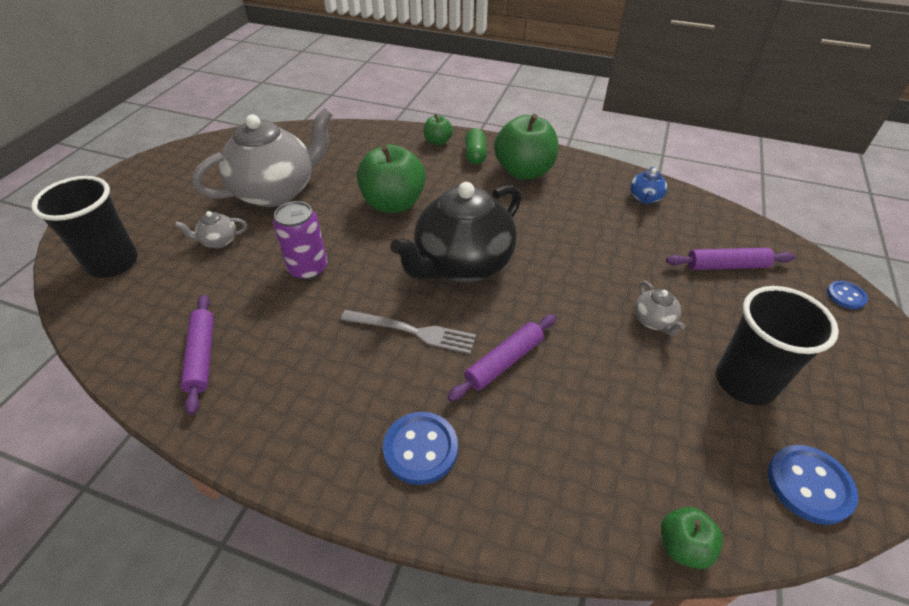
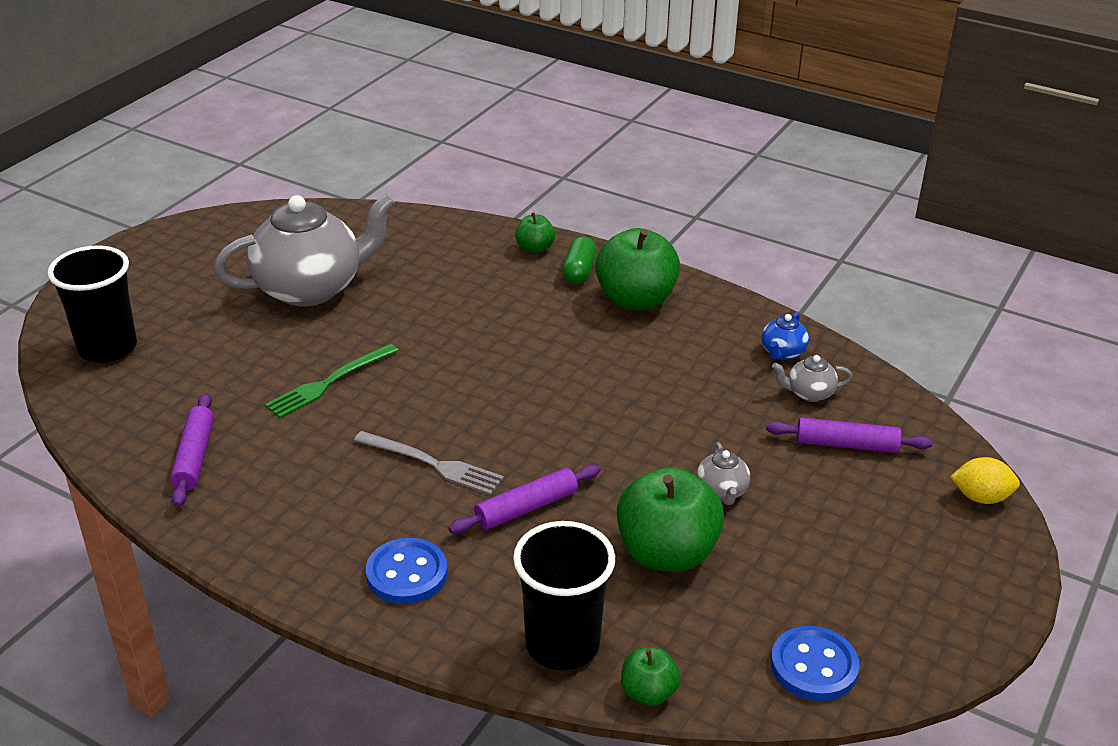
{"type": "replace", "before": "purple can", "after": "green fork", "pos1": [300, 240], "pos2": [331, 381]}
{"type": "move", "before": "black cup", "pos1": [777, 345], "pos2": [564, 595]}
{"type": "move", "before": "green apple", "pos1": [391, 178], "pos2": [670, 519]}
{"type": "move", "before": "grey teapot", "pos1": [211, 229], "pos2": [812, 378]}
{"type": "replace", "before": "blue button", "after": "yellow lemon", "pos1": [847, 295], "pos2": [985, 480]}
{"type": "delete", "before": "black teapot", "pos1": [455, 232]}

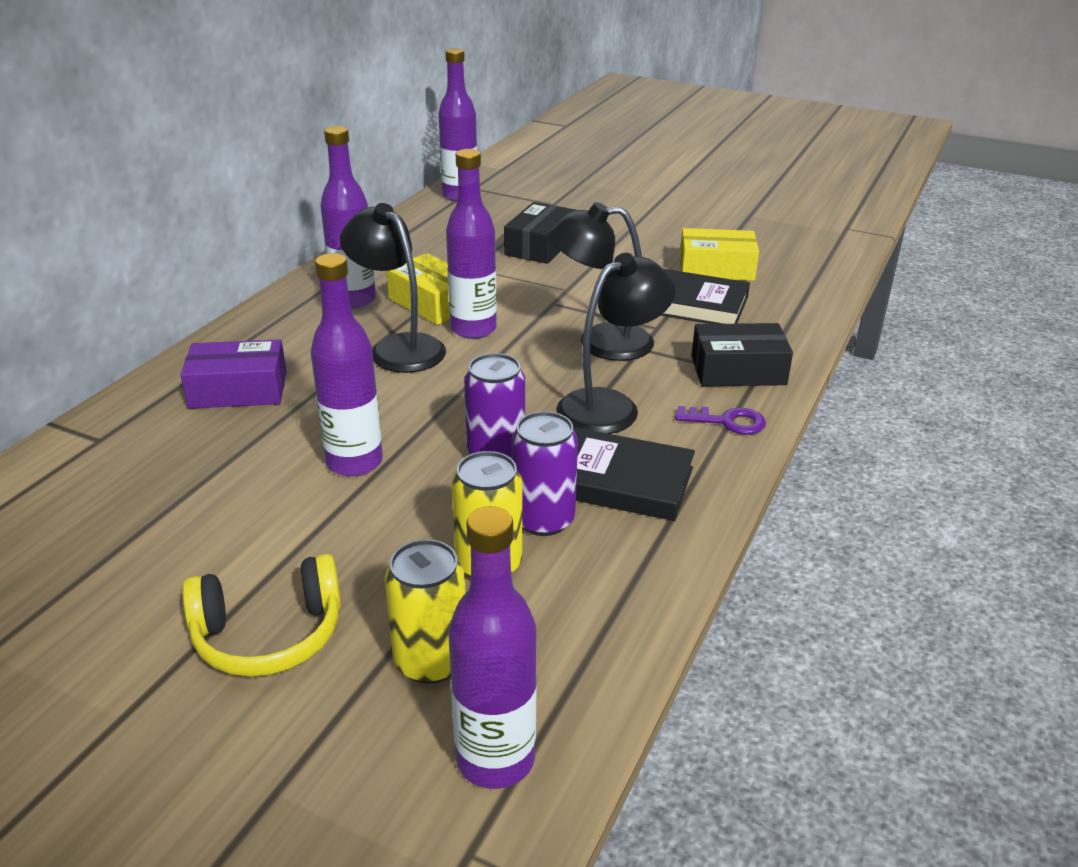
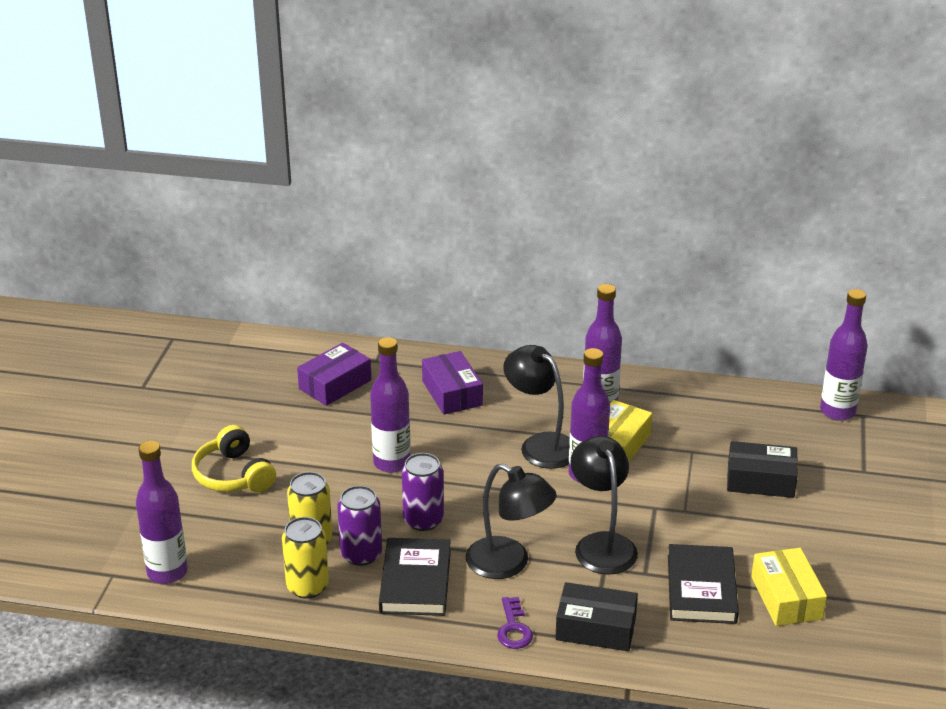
{"type": "move", "before": "yellow can", "pos1": [425, 611], "pos2": [305, 558]}
{"type": "insert", "after": "purple box", "pos2": [334, 374]}
{"type": "rotate", "before": "black lamp", "pos1": [393, 288], "pos2": [536, 407], "turn": -75}
{"type": "rotate", "before": "black box", "pos1": [742, 354], "pos2": [596, 616], "turn": -60}

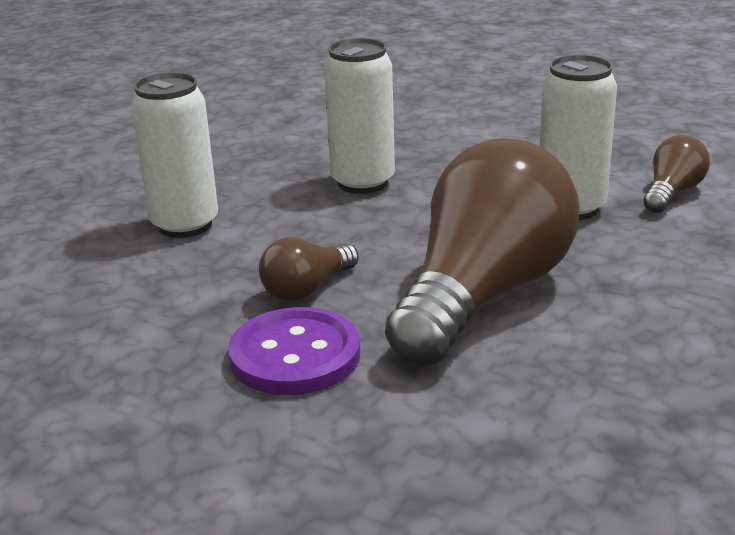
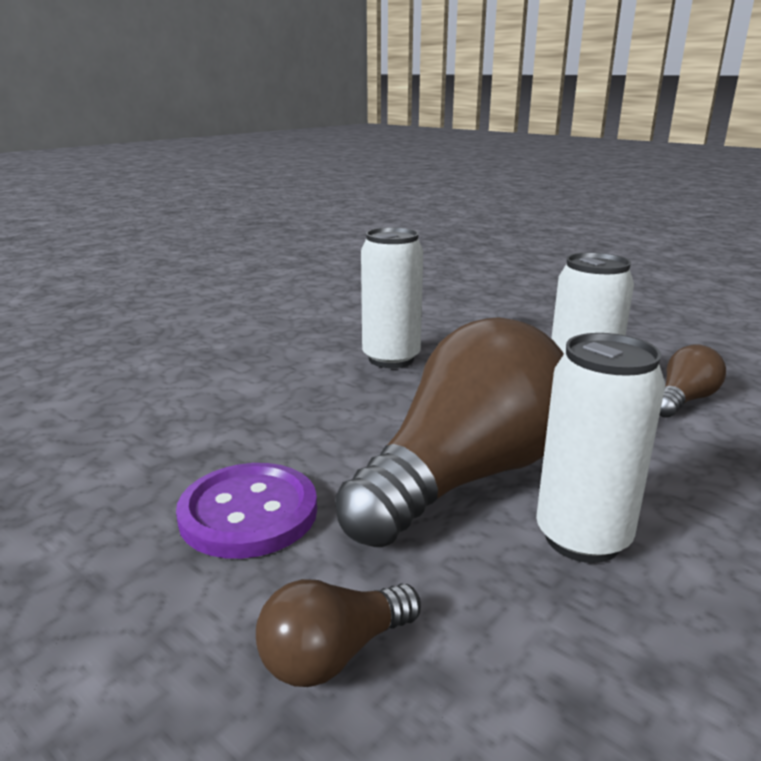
{"type": "move", "before": "brown light bulb", "pos1": [309, 269], "pos2": [338, 633]}
{"type": "move", "before": "white can", "pos1": [174, 155], "pos2": [600, 448]}

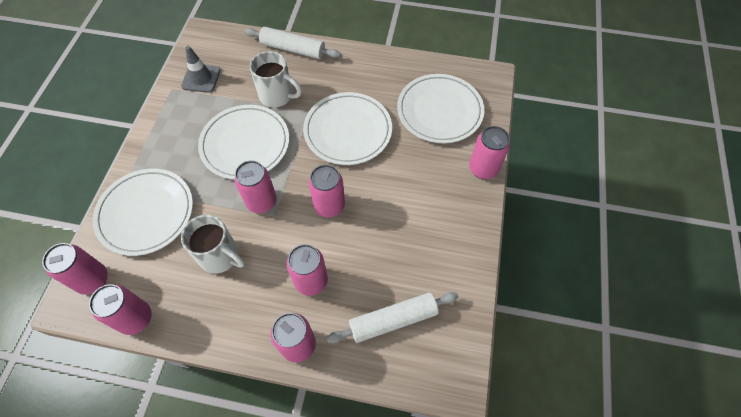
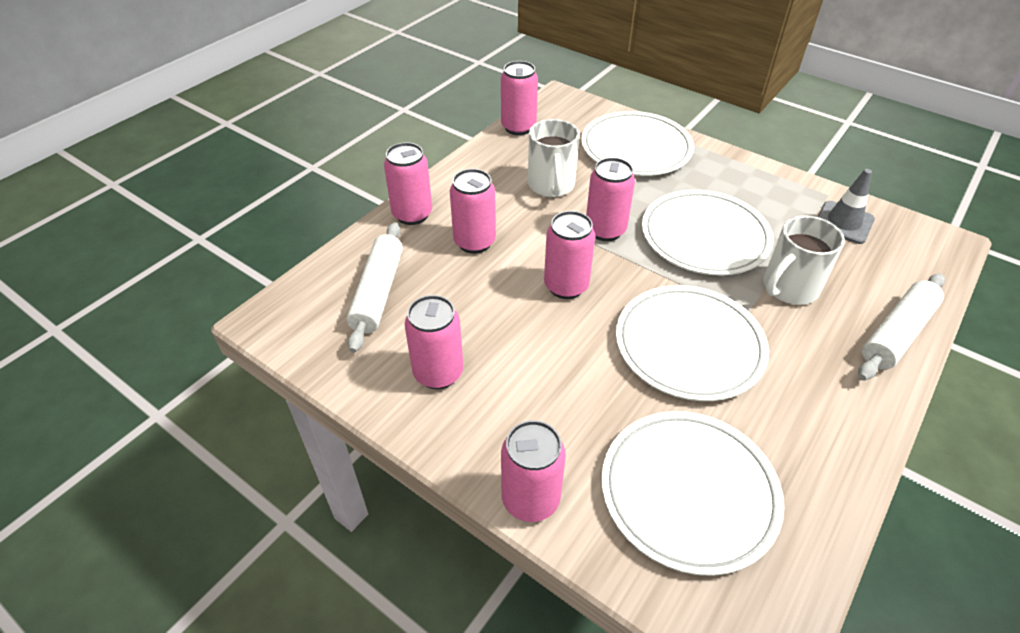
{"type": "move", "before": "pink can", "pos1": [75, 269], "pos2": [434, 342]}
{"type": "rotate", "before": "white mug", "pos1": [212, 244], "pos2": [553, 158], "turn": -60}

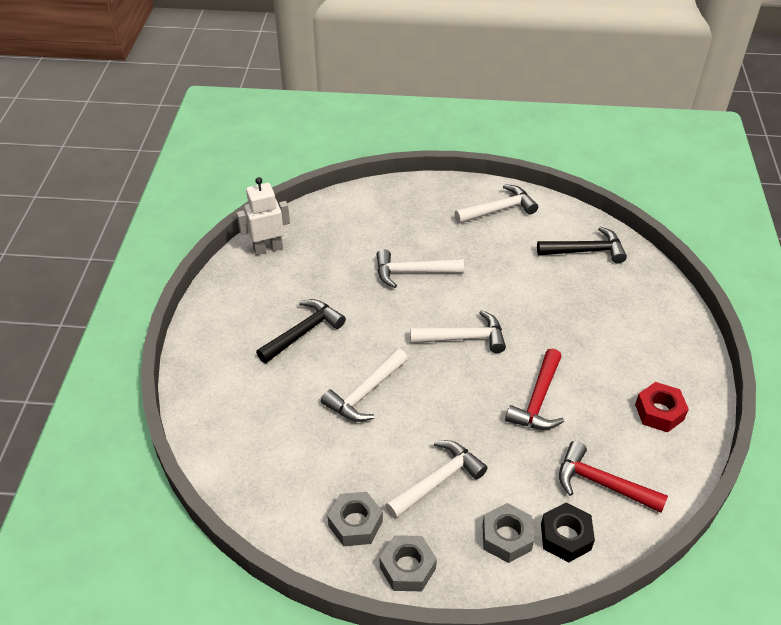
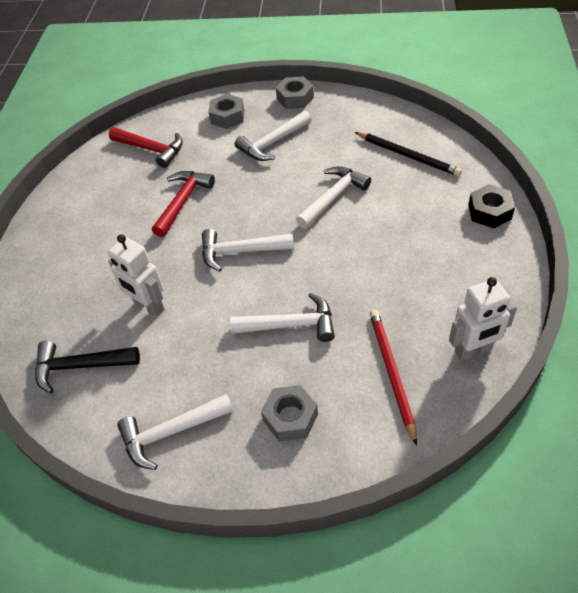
{"type": "insert", "after": "white robot", "pos2": [136, 275]}
{"type": "move", "before": "grey nut", "pos1": [355, 519], "pos2": [289, 413]}
{"type": "insert", "after": "black pencil", "pos2": [408, 154]}
{"type": "insert", "after": "red pencil", "pos2": [393, 378]}
{"type": "move", "before": "black nut", "pos1": [568, 532], "pos2": [491, 206]}
{"type": "delete", "before": "black hammer", "pos1": [301, 331]}
{"type": "delete", "before": "red nut", "pos1": [662, 407]}

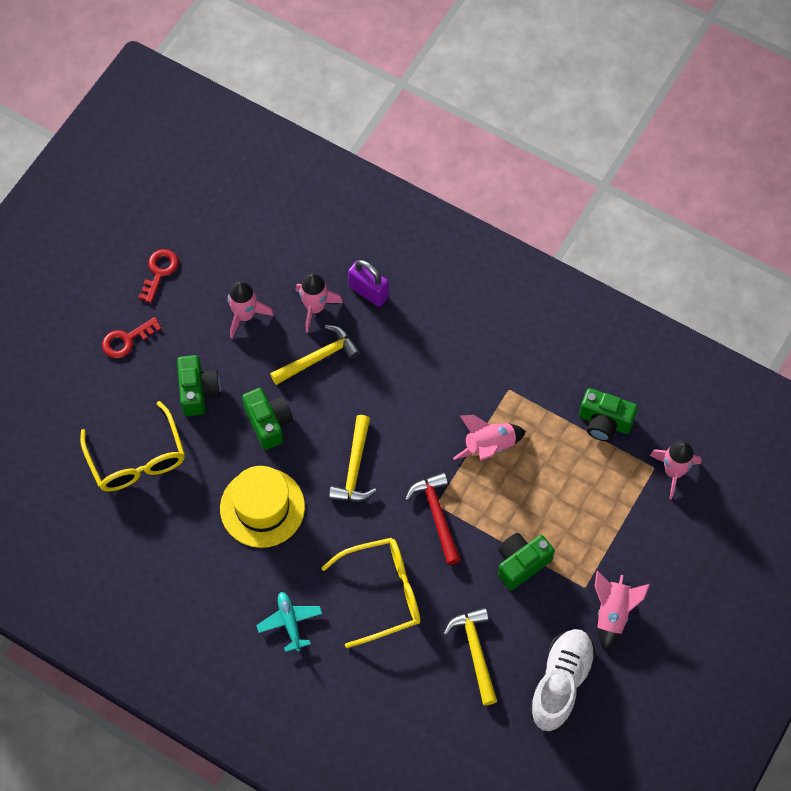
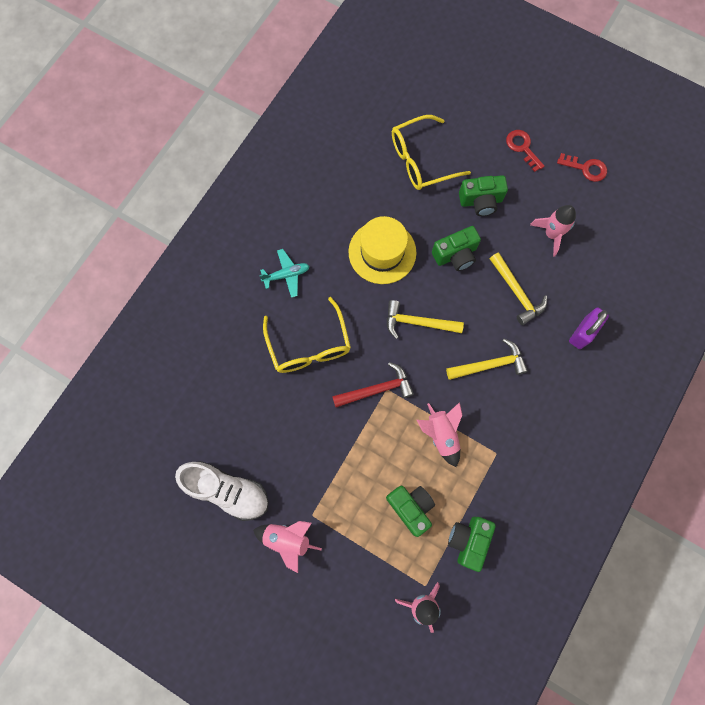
{"type": "move", "before": "green camera", "pos1": [526, 561], "pos2": [410, 511]}
{"type": "move", "before": "yellow hammer", "pos1": [470, 656], "pos2": [487, 359]}
{"type": "delete", "before": "pink rocket", "pos1": [319, 303]}

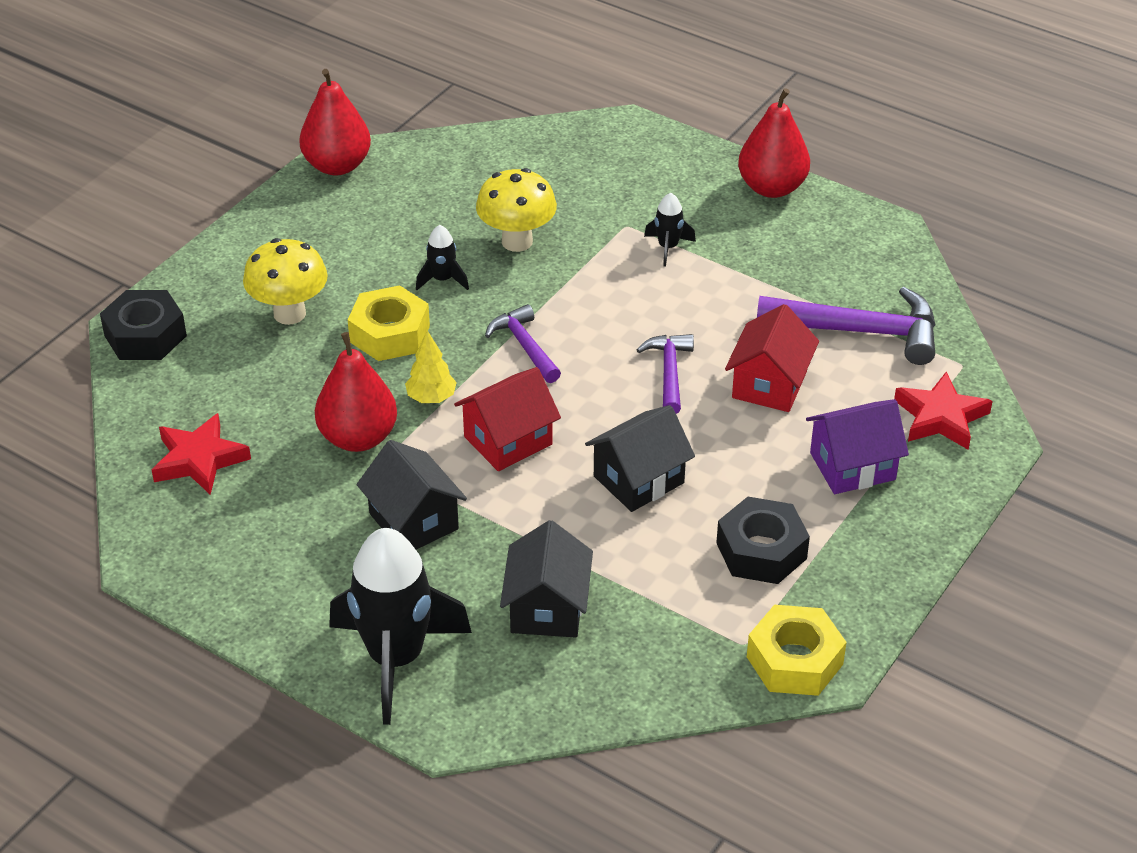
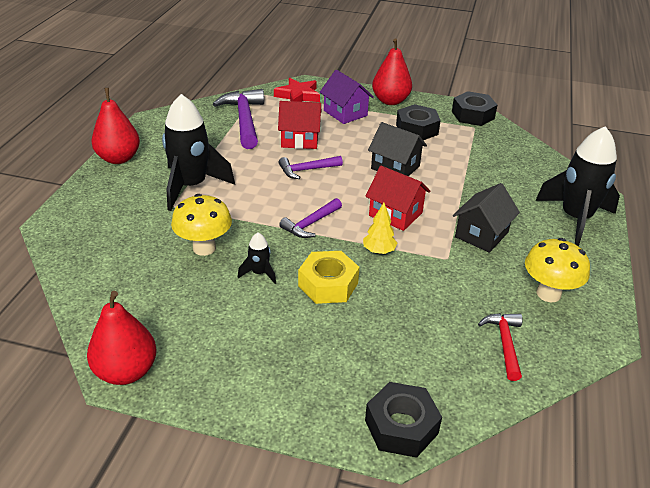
{"type": "resize", "before": "black rocket", "pos1": [670, 229], "pos2": [198, 152], "scale": 2.26}
{"type": "move", "before": "red pear", "pos1": [356, 392], "pos2": [392, 71]}
{"type": "recolor", "before": "yellow nut", "after": "black nut", "pos1": [797, 650], "pos2": [474, 108]}
{"type": "replace", "before": "red star", "after": "red hammer", "pos1": [201, 454], "pos2": [500, 347]}
{"type": "move", "before": "yellow mushroom", "pos1": [285, 281], "pos2": [557, 270]}
{"type": "delete", "before": "black house", "pos1": [546, 579]}

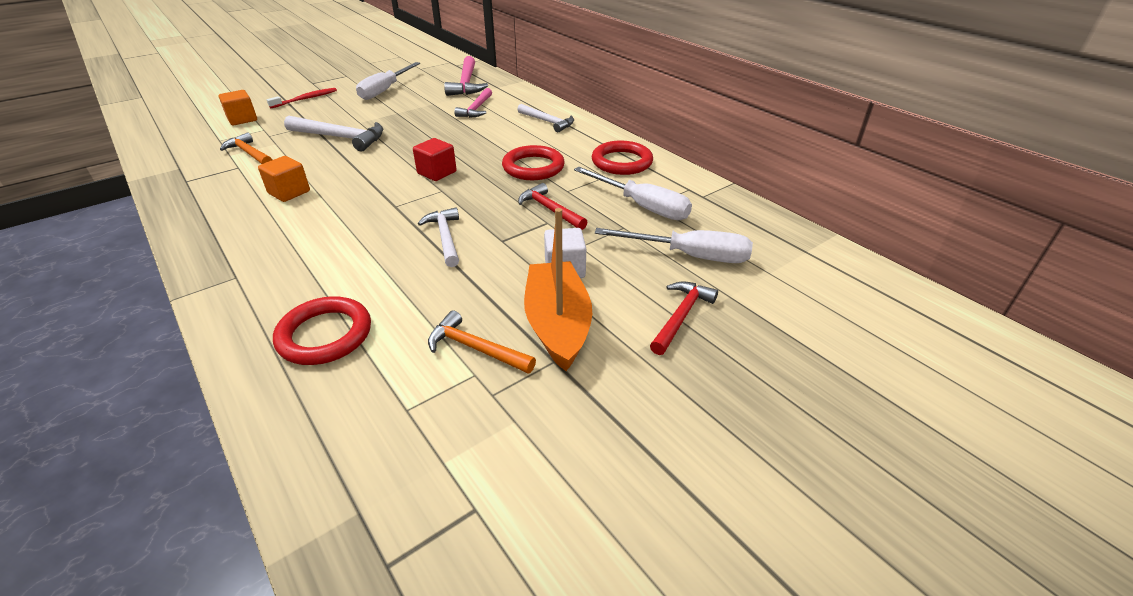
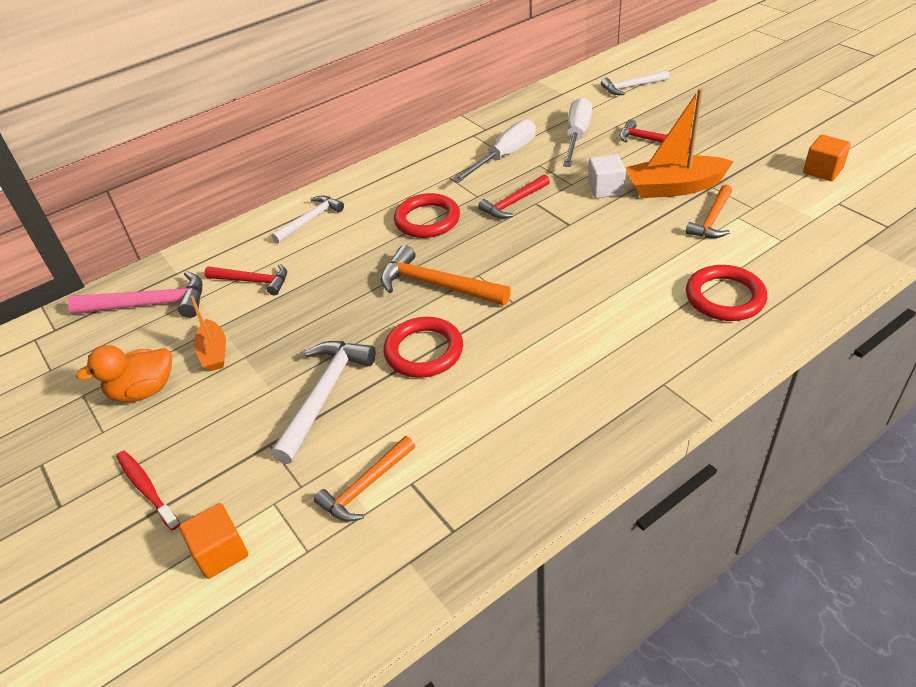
{"type": "replace", "before": "white screwdriver", "after": "orange duck", "pos1": [388, 81], "pos2": [124, 373]}
{"type": "insert", "after": "orange boat", "pos2": [208, 333]}
{"type": "recolor", "before": "pink hammer", "after": "red hammer", "pos1": [473, 103], "pos2": [245, 279]}
{"type": "replace", "before": "red cube", "after": "orange hammer", "pos1": [435, 159], "pos2": [446, 275]}
{"type": "move", "before": "red ring", "pos1": [622, 158], "pos2": [423, 347]}
{"type": "move", "before": "white hammer", "pos1": [438, 237], "pos2": [635, 82]}
{"type": "move", "before": "orange cube", "pos1": [284, 179], "pos2": [827, 158]}

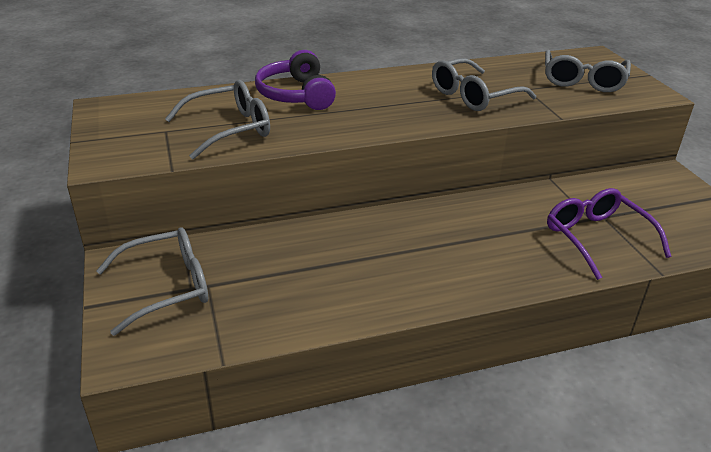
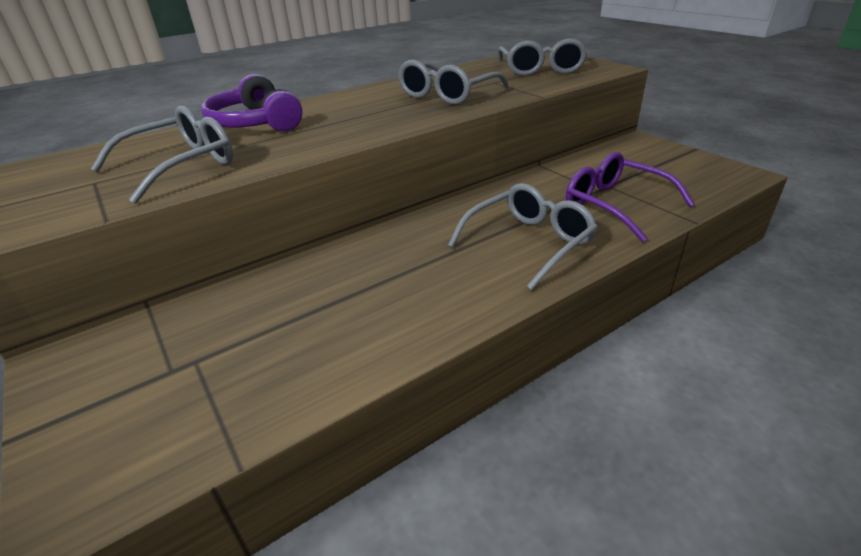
{"type": "move", "before": "grey glasses", "pos1": [152, 281], "pos2": [523, 236]}

